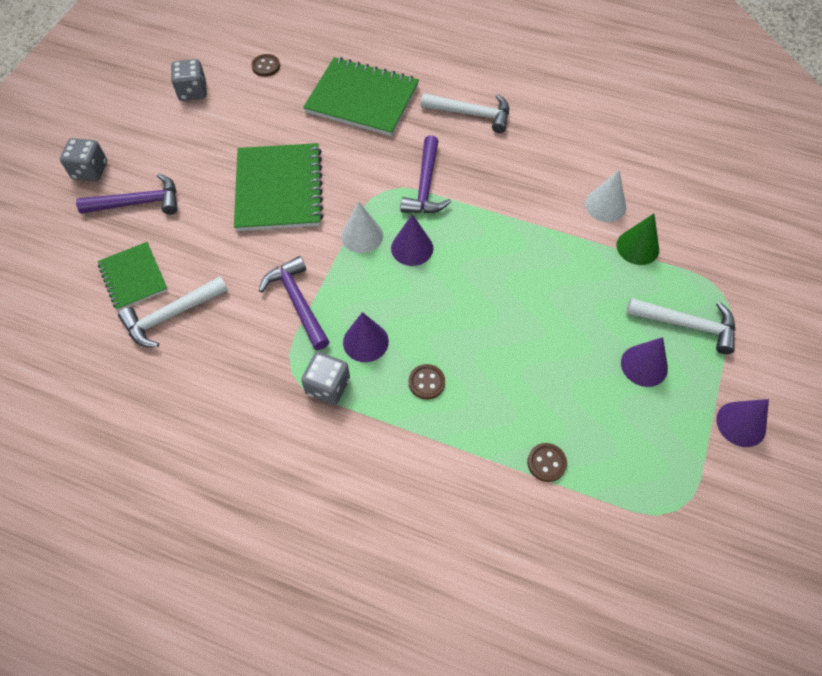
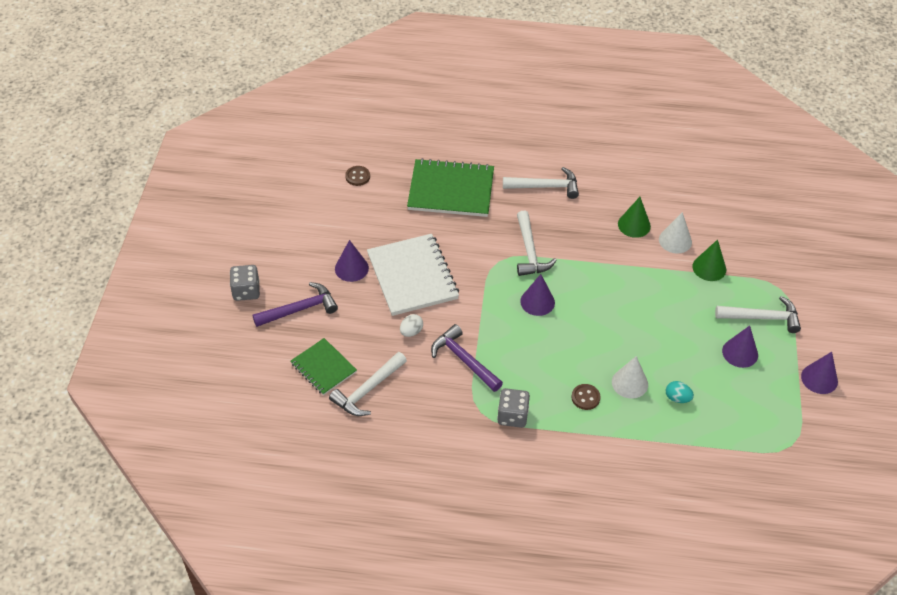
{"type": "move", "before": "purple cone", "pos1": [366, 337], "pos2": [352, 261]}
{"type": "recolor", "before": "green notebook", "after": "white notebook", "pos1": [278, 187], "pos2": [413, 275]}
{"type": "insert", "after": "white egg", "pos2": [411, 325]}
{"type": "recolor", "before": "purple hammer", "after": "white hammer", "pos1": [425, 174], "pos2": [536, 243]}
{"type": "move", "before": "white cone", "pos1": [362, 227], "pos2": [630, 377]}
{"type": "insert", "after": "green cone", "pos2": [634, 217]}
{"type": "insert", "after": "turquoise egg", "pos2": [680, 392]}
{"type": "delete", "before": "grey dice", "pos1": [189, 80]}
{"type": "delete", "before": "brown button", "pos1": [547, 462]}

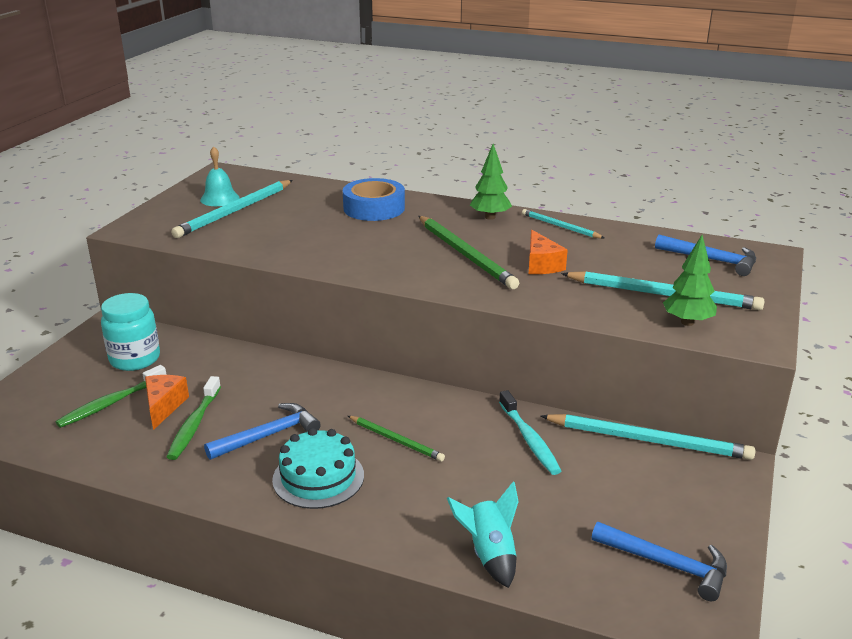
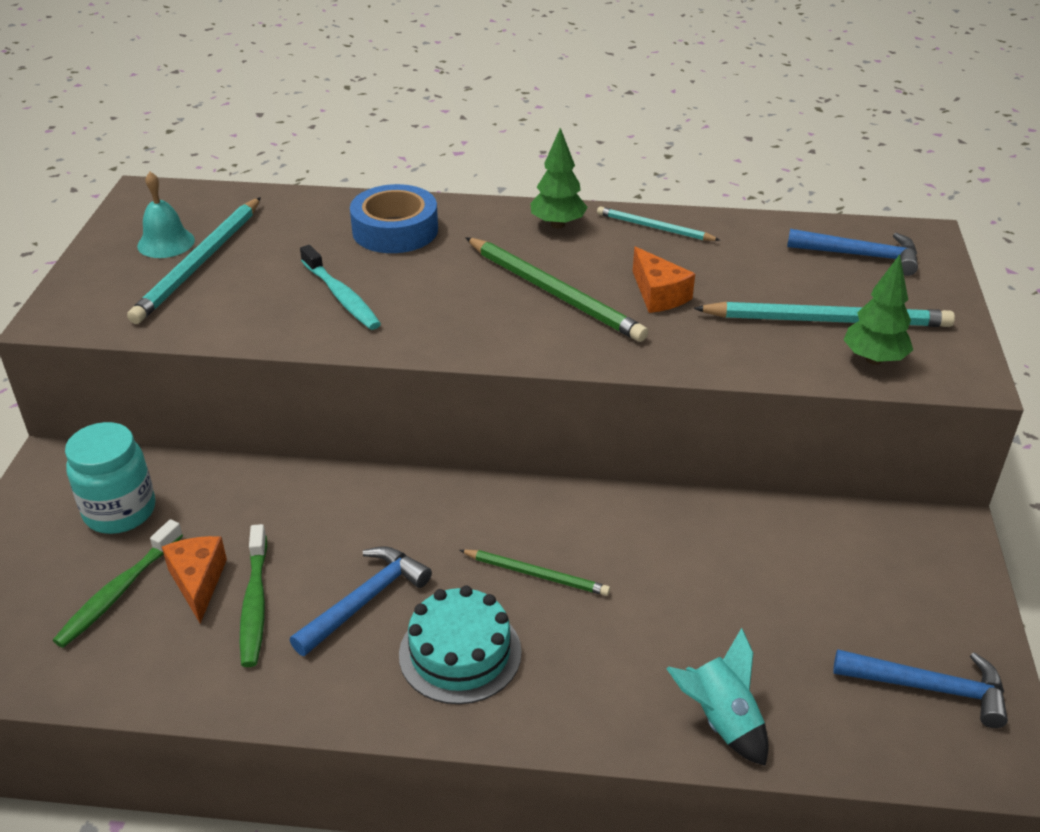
{"type": "move", "before": "turquoise toothbrush", "pos1": [530, 432], "pos2": [340, 287]}
{"type": "delete", "before": "turquoise pencil", "pos1": [647, 437]}

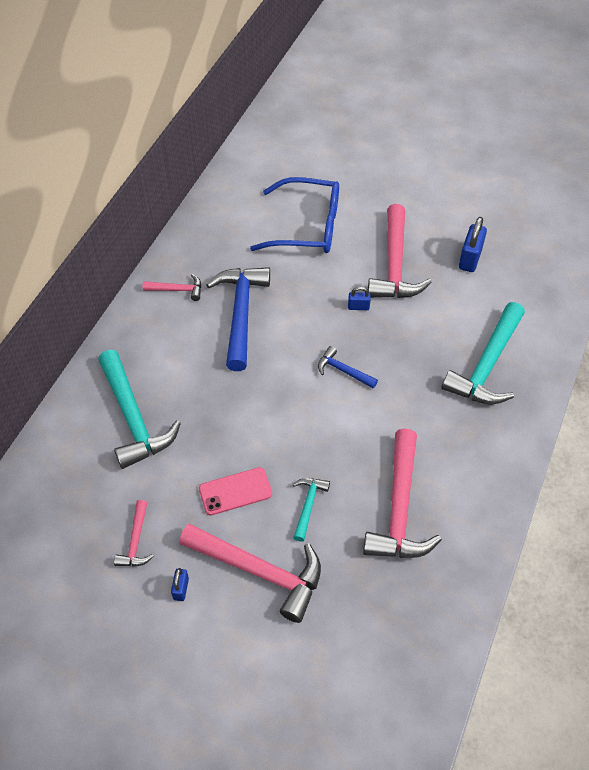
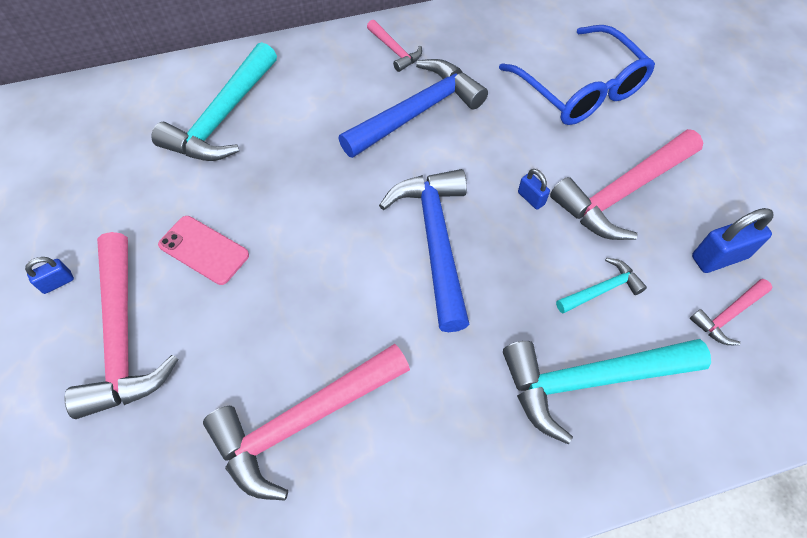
{"type": "resize", "before": "blue hammer", "pos1": [348, 367], "pos2": [424, 250], "scale": 2.03}
{"type": "move", "before": "turquoise hammer", "pos1": [311, 510], "pos2": [601, 286]}
{"type": "move", "before": "pink hammer", "pos1": [133, 533], "pos2": [731, 312]}

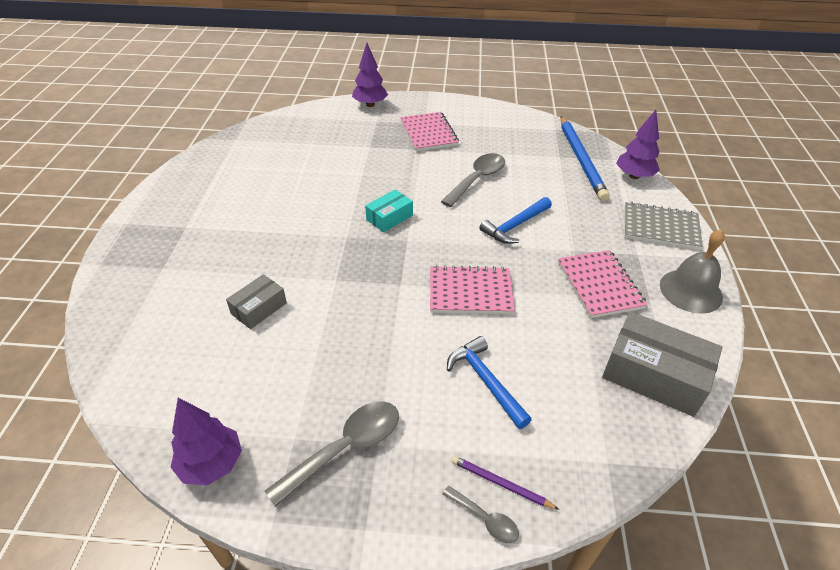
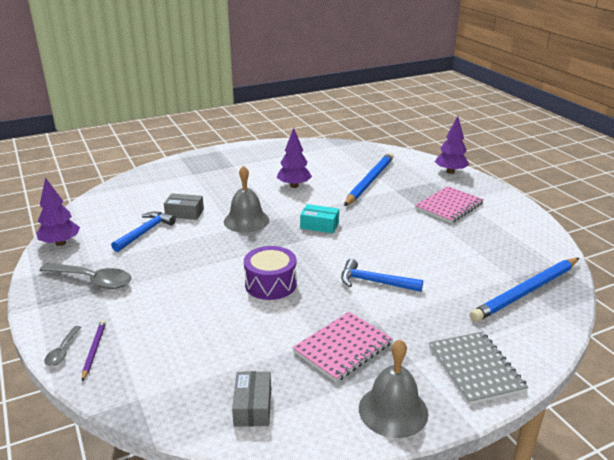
{"type": "move", "before": "blue hammer", "pos1": [489, 382], "pos2": [143, 232]}
{"type": "insert", "after": "grey bell", "pos2": [246, 199]}
{"type": "resize", "before": "grey box", "pos1": [662, 364], "pos2": [251, 399], "scale": 0.56}
{"type": "replace", "before": "pink notebook", "after": "purple drum", "pos1": [472, 289], "pos2": [270, 273]}
{"type": "move", "before": "purple tree", "pos1": [638, 144], "pos2": [294, 158]}
{"type": "insert", "after": "blue pencil", "pos2": [369, 179]}
{"type": "delete", "before": "grey spoon", "pos1": [473, 180]}

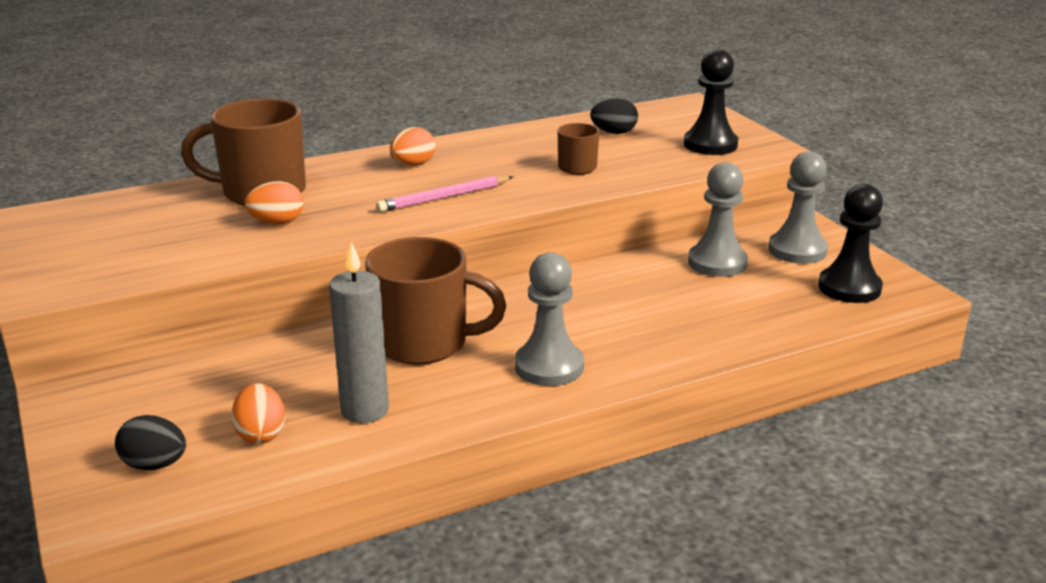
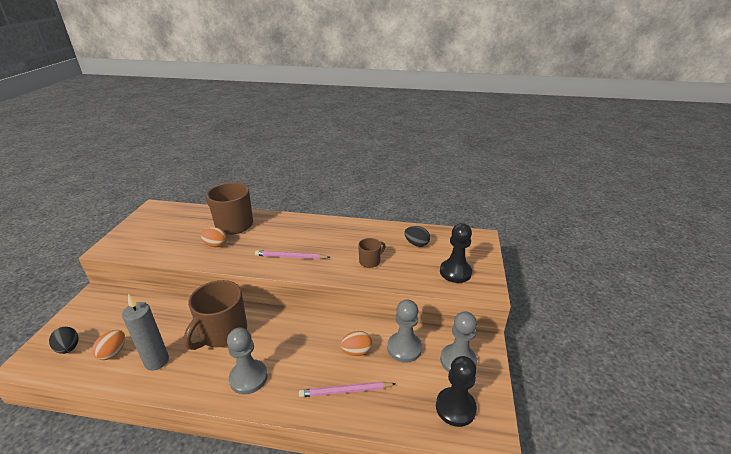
{"type": "rotate", "before": "brown mug", "pos1": [436, 301], "pos2": [215, 315], "turn": 75}
{"type": "insert", "after": "pink pencil", "pos2": [347, 389]}
{"type": "move", "before": "orange egg", "pos1": [412, 146], "pos2": [356, 343]}

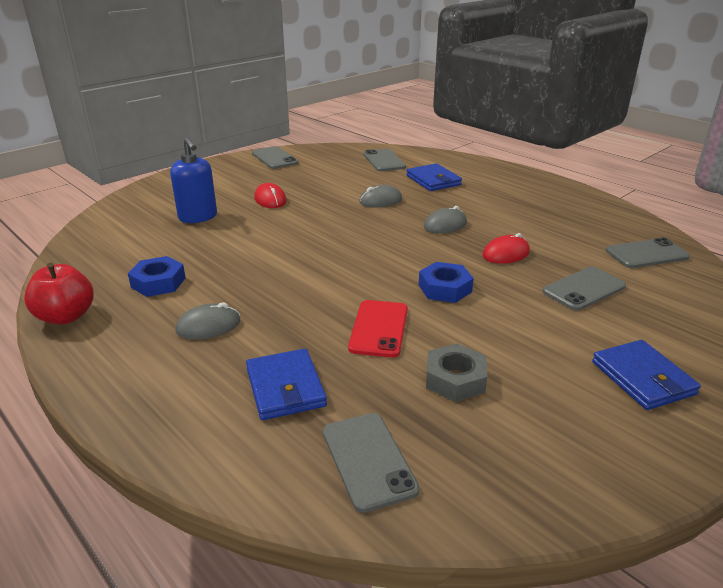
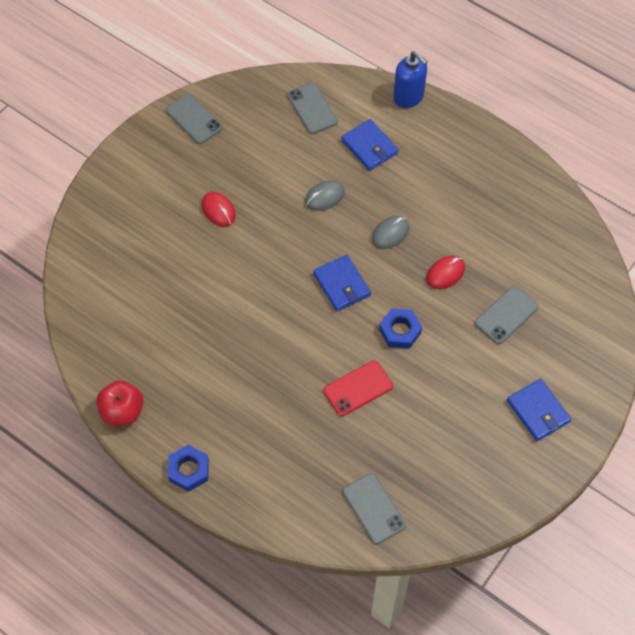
{"type": "move", "before": "blue nut", "pos1": [157, 276], "pos2": [188, 468]}
{"type": "move", "before": "blue wallet", "pos1": [286, 384], "pos2": [342, 283]}
{"type": "rotate", "before": "red phone", "pos1": [378, 329], "pos2": [358, 388], "turn": 60}
{"type": "move", "before": "blue soap dispenser", "pos1": [193, 180], "pos2": [410, 79]}
{"type": "delete", "before": "grey mouse", "pos1": [208, 321]}
{"type": "delete", "before": "grey nut", "pos1": [457, 372]}
{"type": "delete", "before": "grey phone", "pos1": [648, 253]}

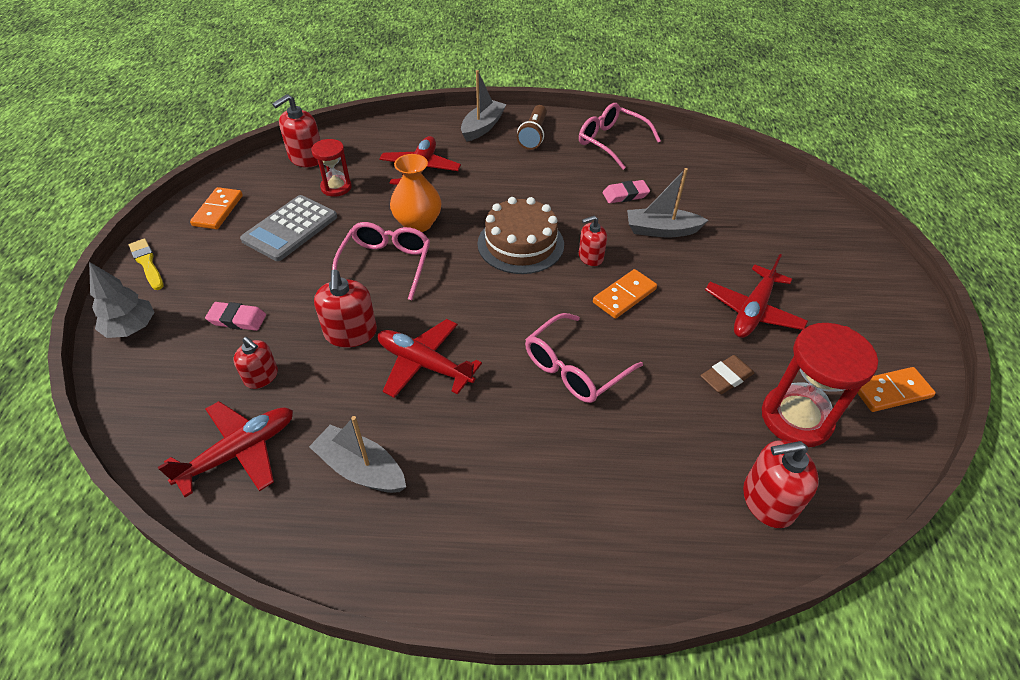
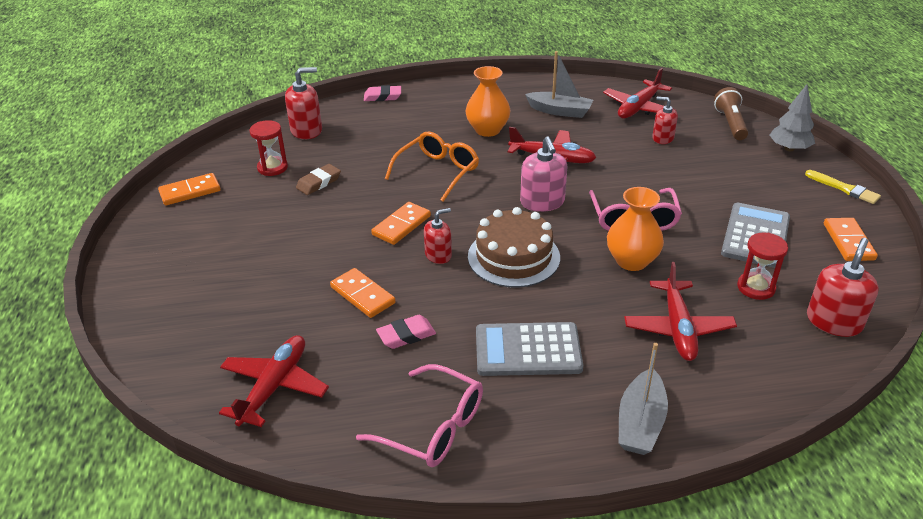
{"type": "move", "before": "red plane", "pos1": [756, 296], "pos2": [274, 381]}
{"type": "resize", "before": "red hourglass", "pos1": [820, 385], "pos2": [268, 148], "scale": 0.59}
{"type": "replace", "before": "grey boat", "after": "orange domino", "pos1": [667, 202], "pos2": [363, 293]}
{"type": "move", "before": "pink eraser", "pos1": [235, 316], "pos2": [382, 93]}
{"type": "recolor", "before": "pink glasses", "after": "orange glasses", "pos1": [584, 358], "pos2": [432, 166]}
{"type": "insert", "after": "orange vase", "pos2": [487, 101]}
{"type": "insert", "after": "grey calculator", "pos2": [529, 349]}
{"type": "insert", "after": "pink soap dispenser", "pos2": [544, 174]}
{"type": "move", "before": "brown flashlight", "pos1": [532, 127], "pos2": [731, 113]}
{"type": "delete", "before": "red soap dispenser", "pos1": [345, 309]}

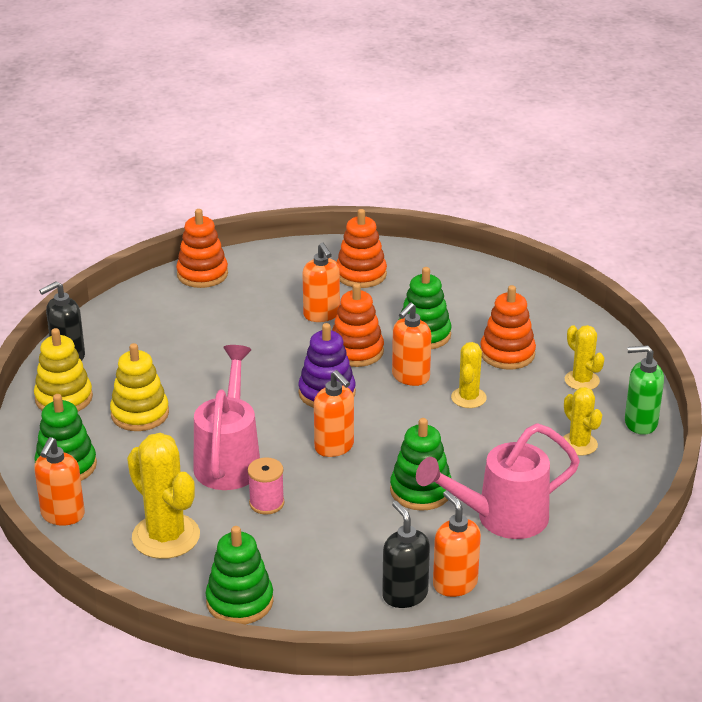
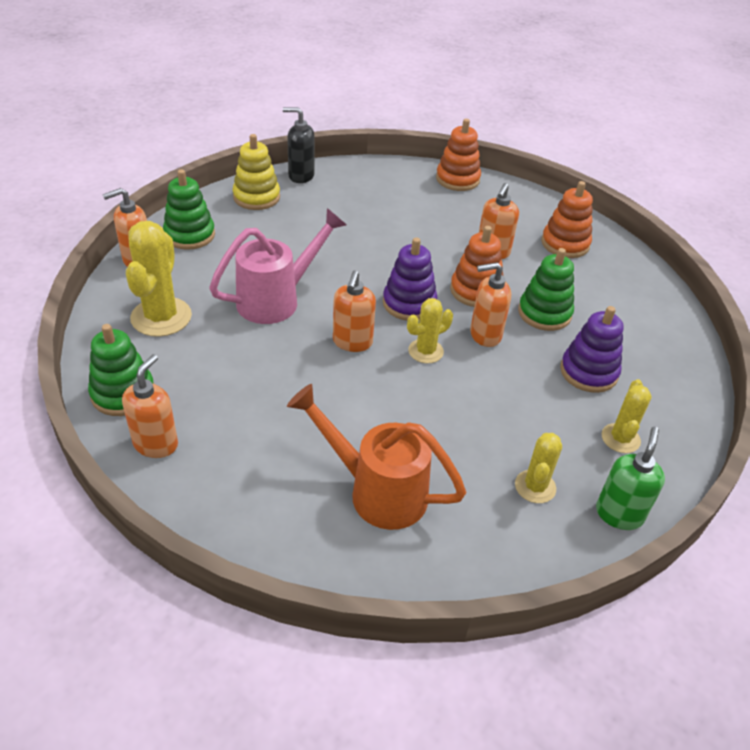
{"type": "move", "before": "orange soap dispenser", "pos1": [457, 543], "pos2": [150, 406]}
{"type": "recolor", "before": "pink watering can", "after": "orange watering can", "pos1": [498, 481], "pos2": [376, 457]}
{"type": "move", "before": "yellow cactus", "pos1": [469, 375], "pos2": [430, 330]}
{"type": "recolor", "before": "orange stacking toy", "after": "purple stacking toy", "pos1": [508, 327], "pos2": [592, 349]}
{"type": "rotate", "before": "green soap dispenser", "pos1": [644, 390], "pos2": [630, 478], "turn": 60}
{"type": "delete", "before": "yellow stacking toy", "pos1": [139, 387]}
{"type": "delete", "before": "pink spool", "pos1": [266, 486]}
{"type": "delete", "before": "black soap dispenser", "pos1": [406, 554]}
{"type": "delete", "before": "green stacking toy", "pos1": [421, 464]}

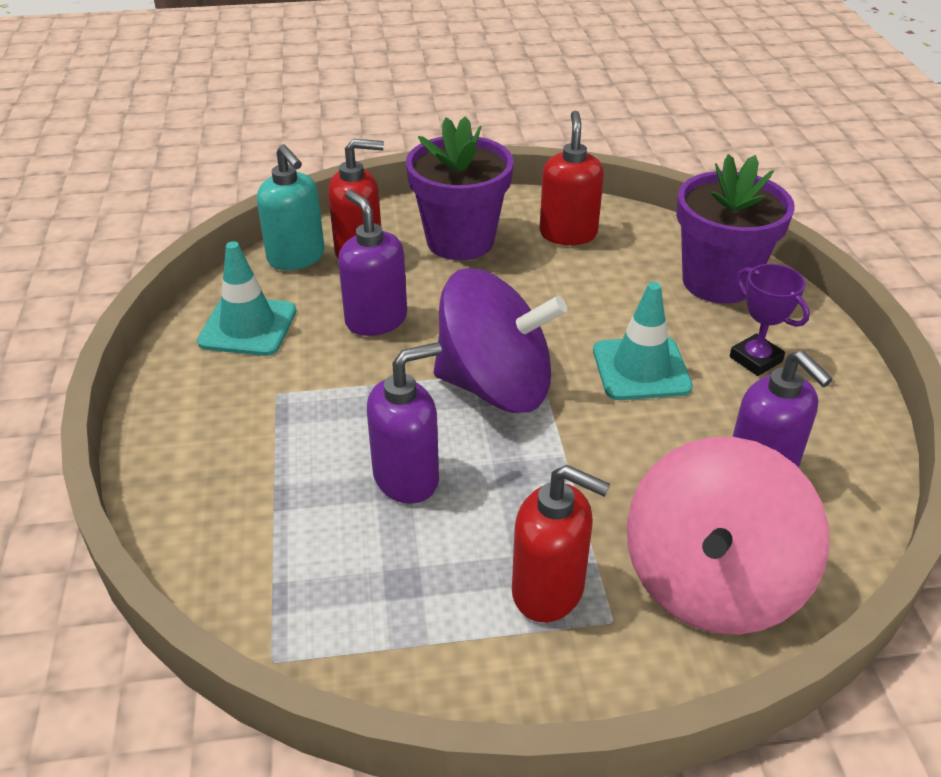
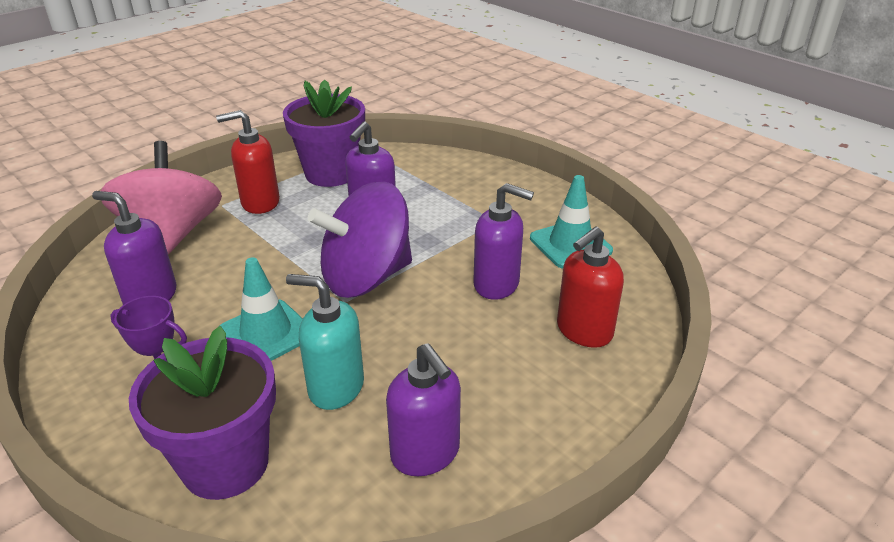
{"type": "move", "before": "purple flower pot", "pos1": [460, 188], "pos2": [324, 133]}
{"type": "move", "before": "turquoise soap dispenser", "pos1": [291, 207], "pos2": [325, 342]}
{"type": "recolor", "before": "red soap dispenser", "after": "purple soap dispenser", "pos1": [571, 178], "pos2": [423, 409]}

